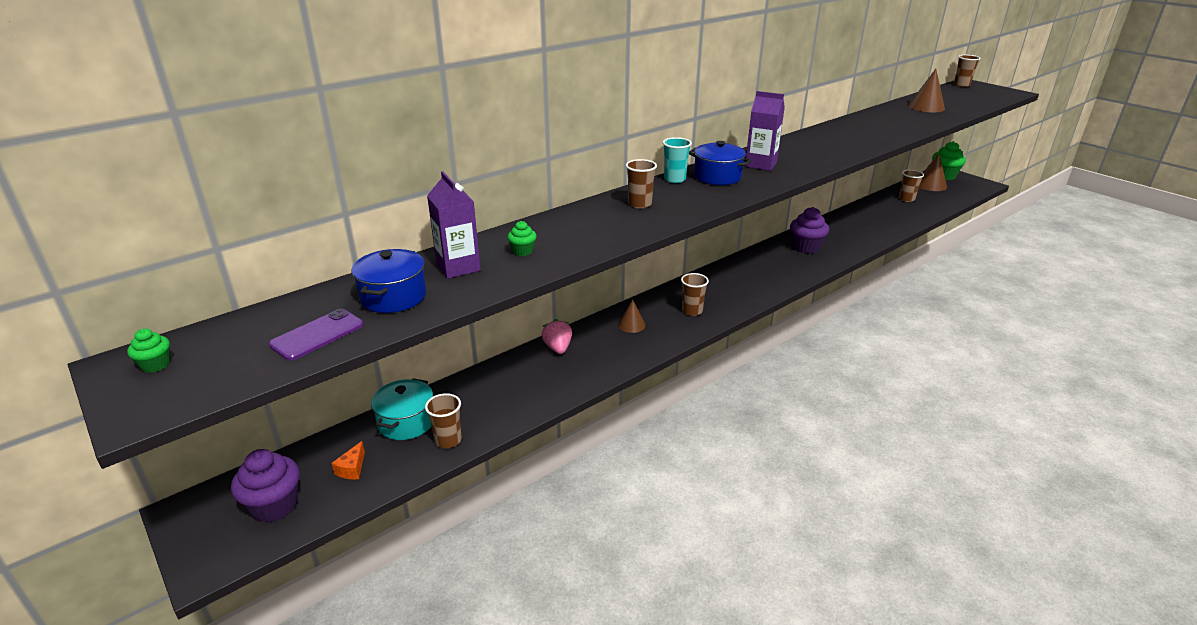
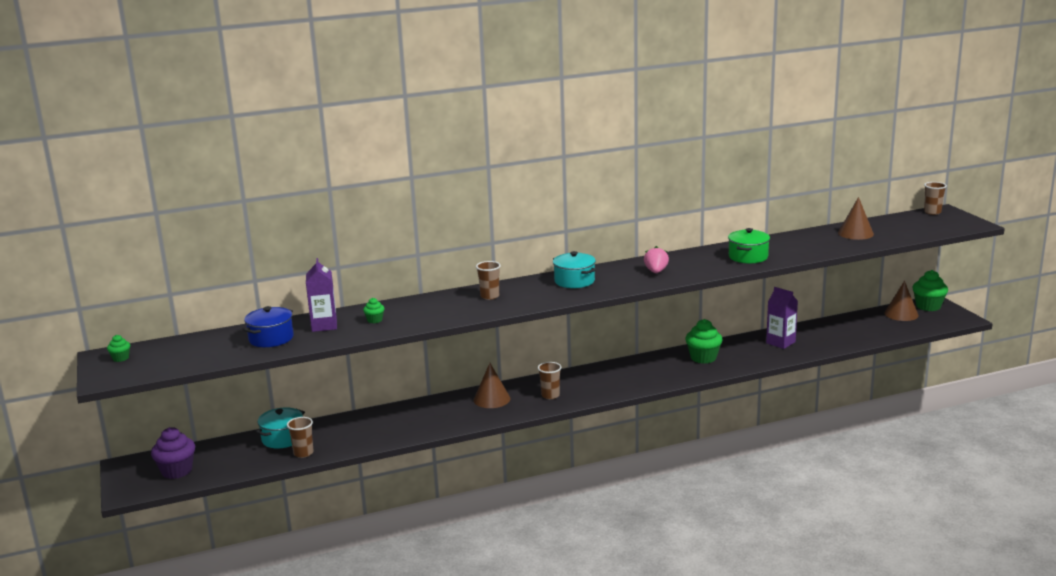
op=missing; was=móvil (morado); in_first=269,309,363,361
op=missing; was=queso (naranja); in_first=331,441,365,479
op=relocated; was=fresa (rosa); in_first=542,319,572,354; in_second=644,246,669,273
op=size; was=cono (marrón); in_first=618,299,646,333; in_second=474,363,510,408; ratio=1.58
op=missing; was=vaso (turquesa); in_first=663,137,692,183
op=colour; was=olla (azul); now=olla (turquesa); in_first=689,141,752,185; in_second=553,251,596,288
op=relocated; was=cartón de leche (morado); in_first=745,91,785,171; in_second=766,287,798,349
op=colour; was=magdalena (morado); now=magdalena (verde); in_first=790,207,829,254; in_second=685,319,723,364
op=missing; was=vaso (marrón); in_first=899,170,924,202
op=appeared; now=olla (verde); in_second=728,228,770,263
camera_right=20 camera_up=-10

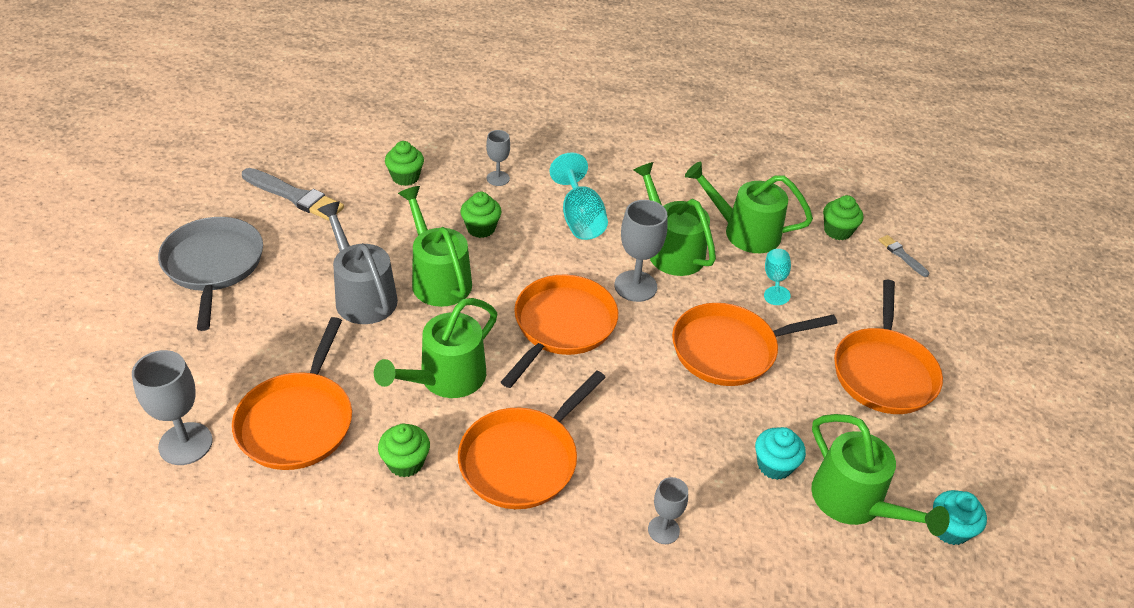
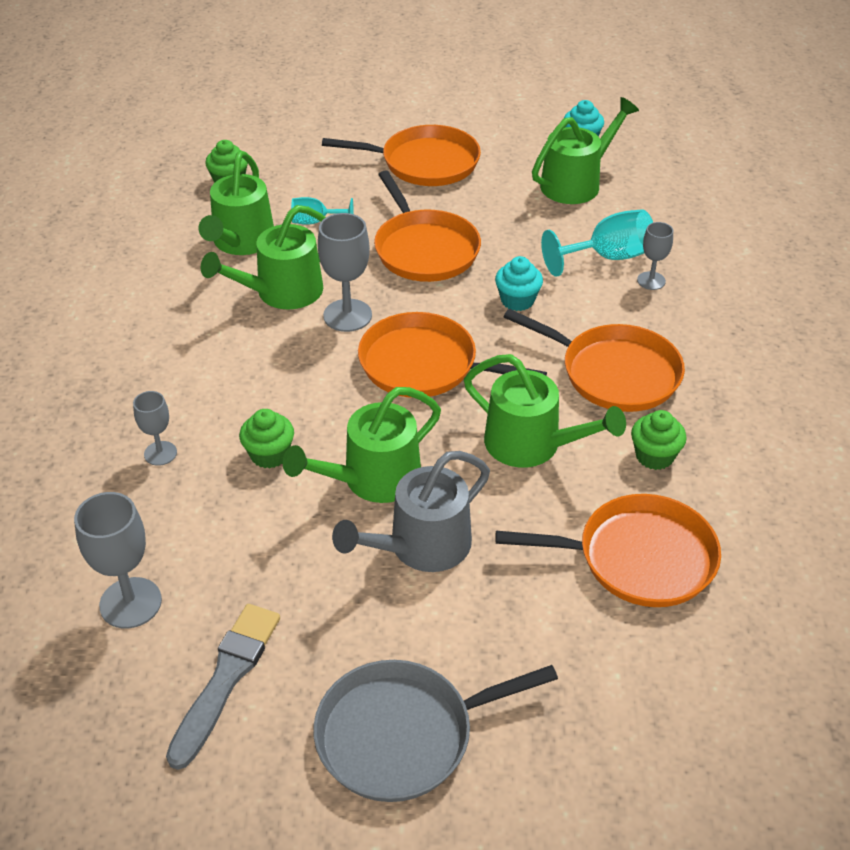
op=relocated; was=copa (gris); in_first=132,350,213,465; in_second=74,492,162,629
op=missing; was=magdalena (verde); in_first=385,141,424,186
op=relocated; was=copa (turquesa); in_first=549,152,608,240; in_second=541,209,653,277
op=relocated; was=magdalena (turquesa); in_first=755,427,806,480; in_second=495,256,543,311
op=missing; was=pincel (gris); in_first=879,235,929,277
camera_right=-95 camera_up=0

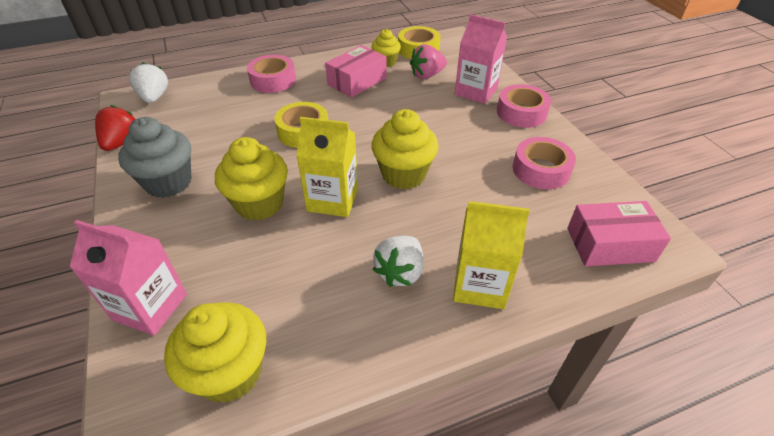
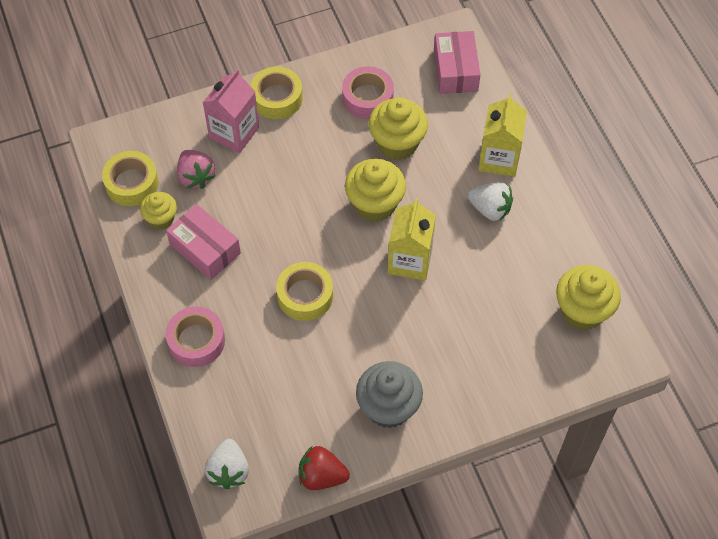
op=missing; was=cartón de leche (rosa); in_first=70,220,187,336
op=spun; was=fresa (blanco); in_first=129,62,168,103; in_second=205,439,249,489; clockwise=-75
op=relocated; was=magdalena (amarillo); in_first=215,137,288,221; in_second=369,97,428,160
op=colour; was=cinta adhesiva (rosa); now=cinta adhesiva (amarillo); in_first=497,84,551,128; in_second=250,67,303,119
camera_right=-90 camera_up=15

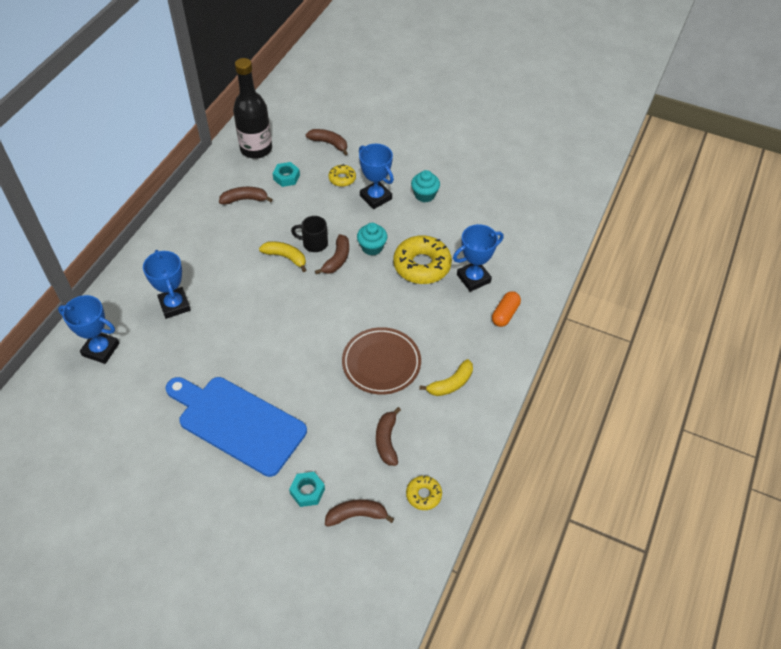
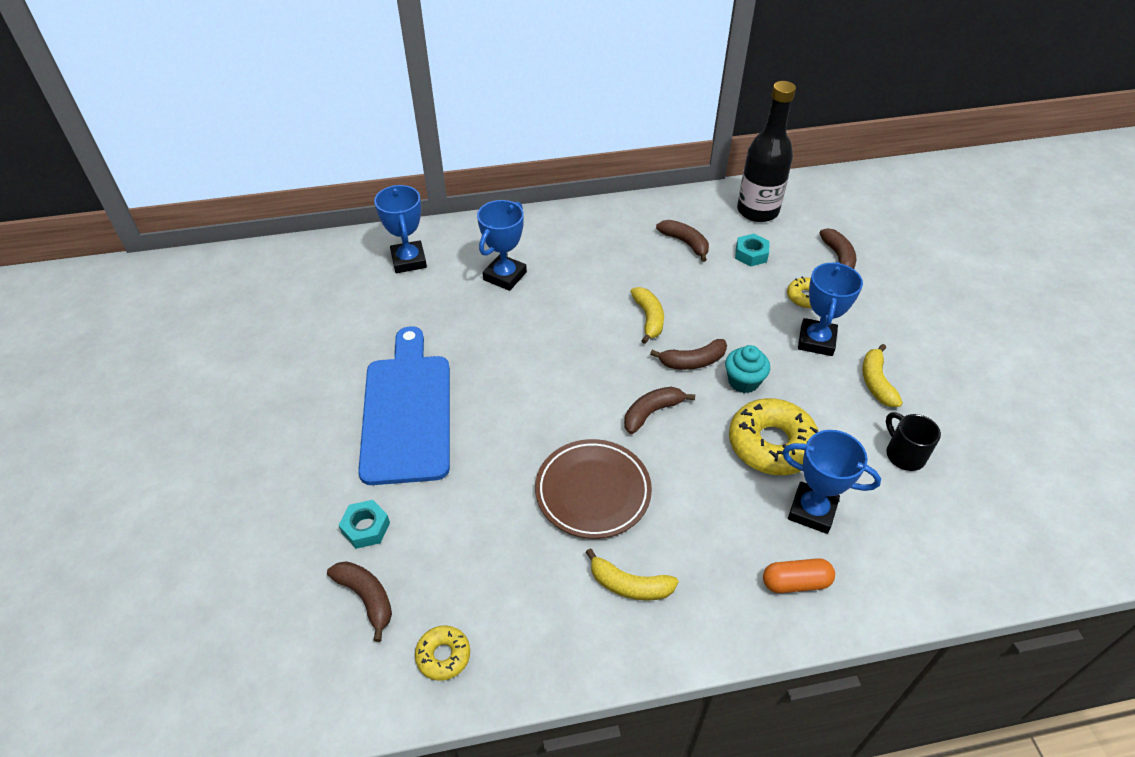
op=relocated; was=taza (negro); in_first=291,216,328,252; in_second=886,412,941,471
op=relocated; was=plátano (marrón); in_first=376,407,401,466; in_second=624,387,695,434
op=exchanged; was=magdalena (turquesa); now=plátano (amarillo); in_first=411,170,440,202; in_second=862,344,903,407
camera_right=55 camera_up=-5

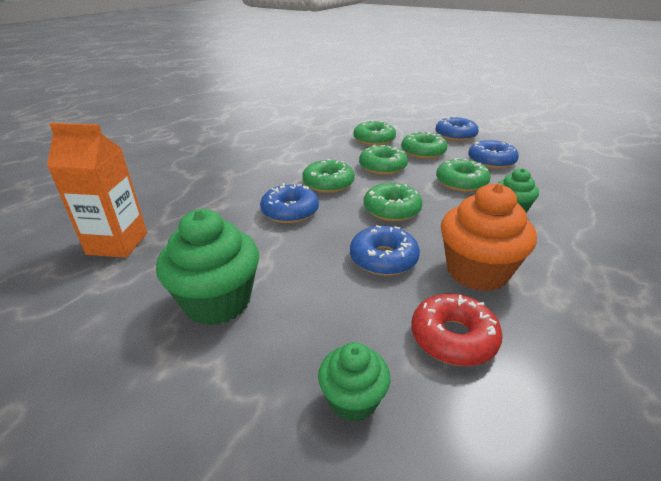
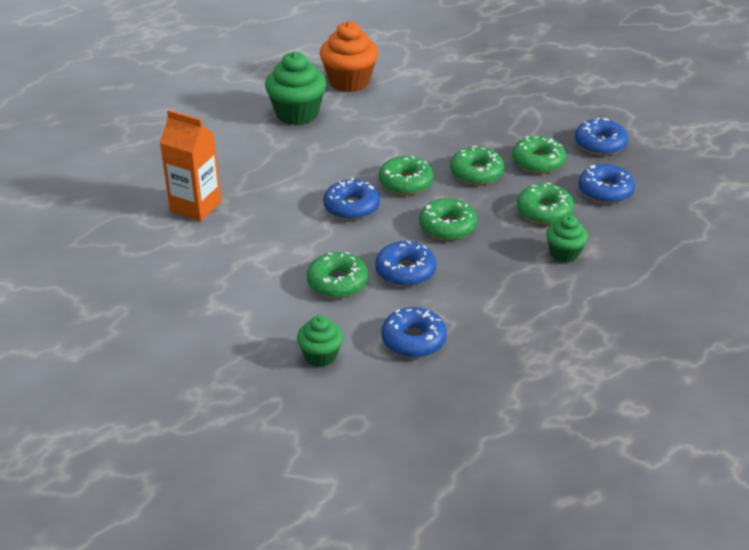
op=relocated; was=magdalena (verde); in_first=156,209,259,325; in_second=265,52,326,125
op=relocated; was=rosquilla (verde); in_first=353,120,396,146; in_second=307,252,368,298
op=colour; was=rosquilla (rojo); now=rosquilla (azul); in_first=412,294,503,366; in_second=381,307,447,358
op=relocated; was=magdalena (naranja); in_first=441,183,537,291; in_second=320,21,378,92
camera_right=20 camera_up=5

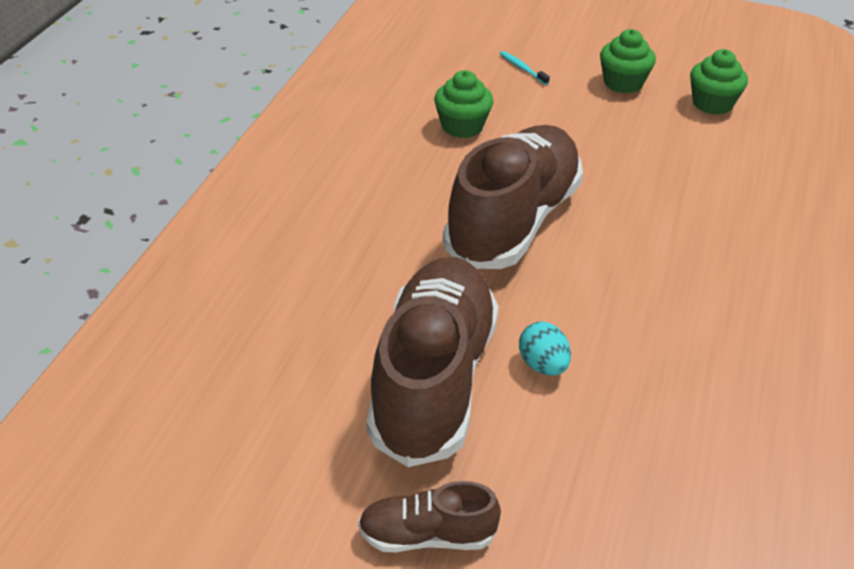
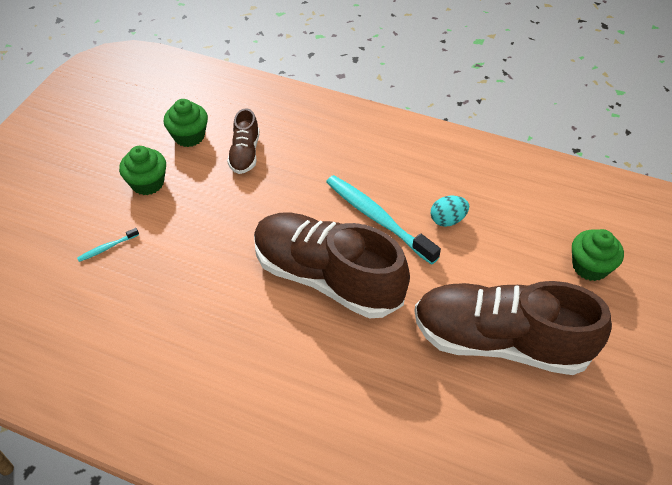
op=relocated; was=zapato (marrón); in_first=358,481,501,552; in_second=227,108,259,174
op=relocated; was=magdalena (verde); in_first=434,70,494,138; in_second=572,229,624,281
op=relocated; was=huevo (turquesa); in_first=519,322,571,376; in_second=431,196,469,227
op=appeared; now=cepillo de dientes (turquesa); in_second=326,175,441,265
camera_right=-85 camera_up=10

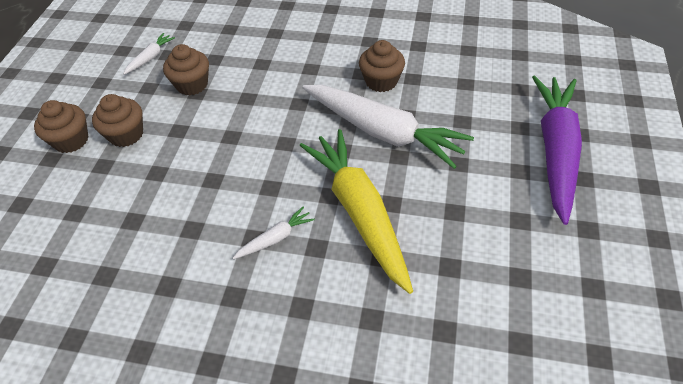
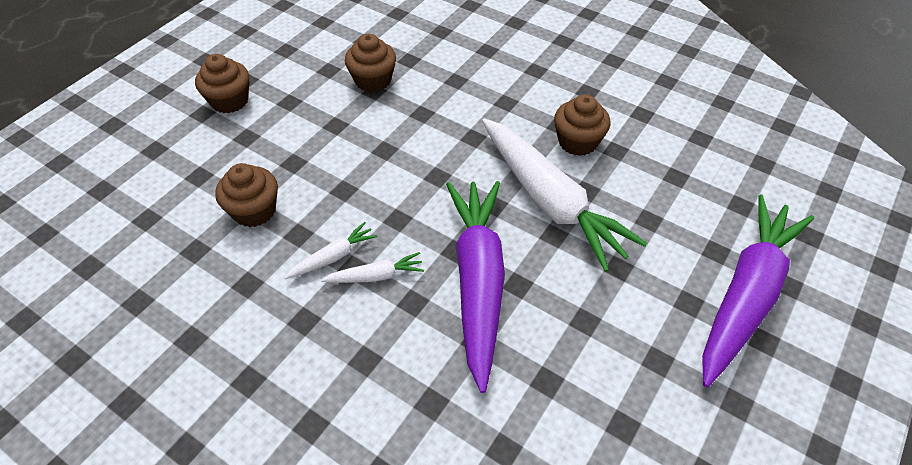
op=relocated; was=magdalena (marrón); in_first=92,94,143,147; in_second=215,163,278,227
op=relocated; was=zanahoria (blanco); in_first=123,33,175,75; in_second=284,222,377,279
op=colour; was=zanahoria (amarillo); now=zanahoria (morado); in_first=299,129,413,294; in_second=446,181,505,393
camera_right=20 camera_up=0

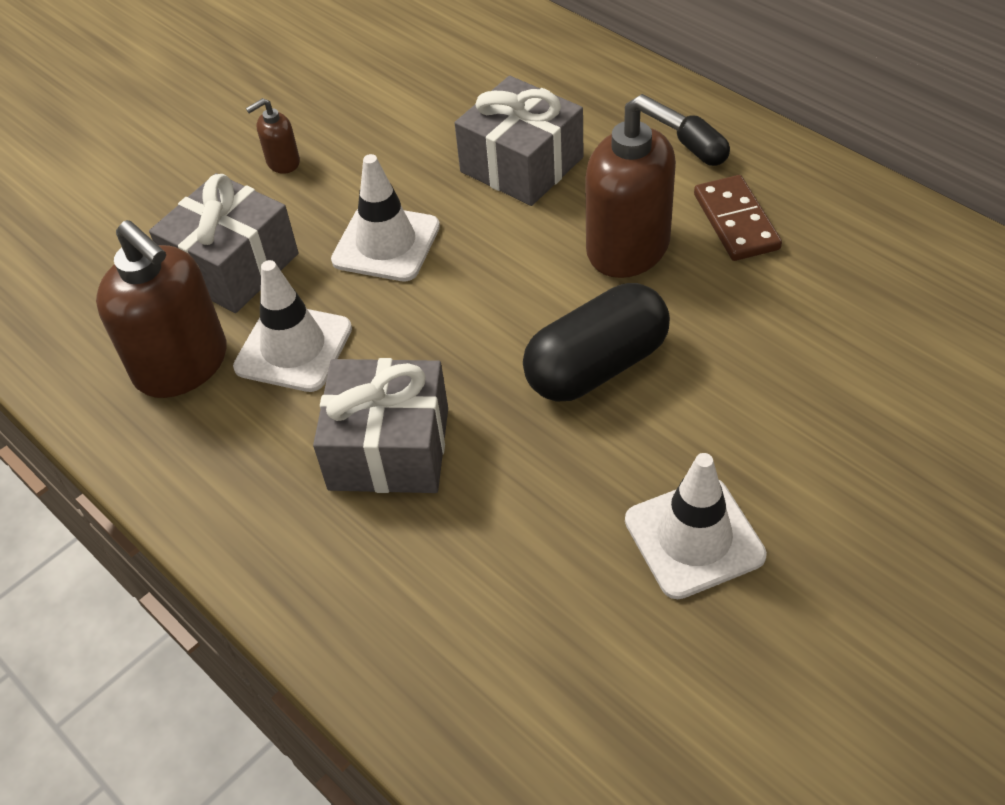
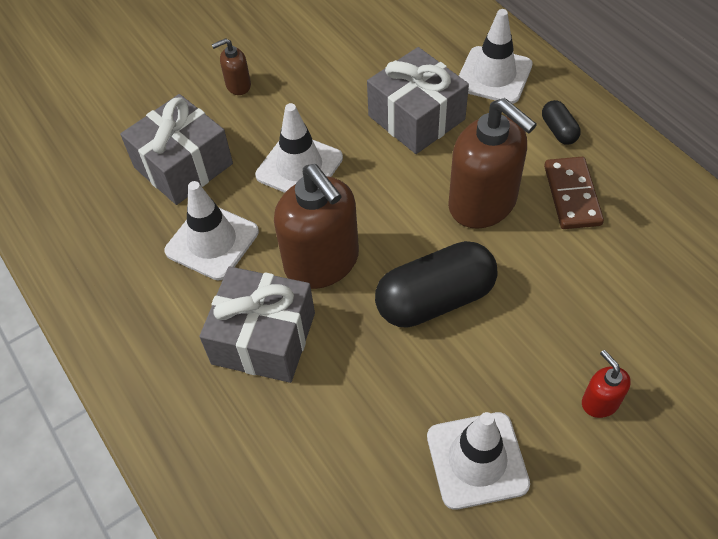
op=relocated; was=dispensador de jabón (marrón); in_first=96,220,227,398; in_second=274,164,359,289
op=appeared; now=cono de tráfico (blanco); in_second=459,9,533,104
op=appeared; now=dispensador de jabón (rojo); in_second=582,350,631,418
camera_right=10 camera_up=5

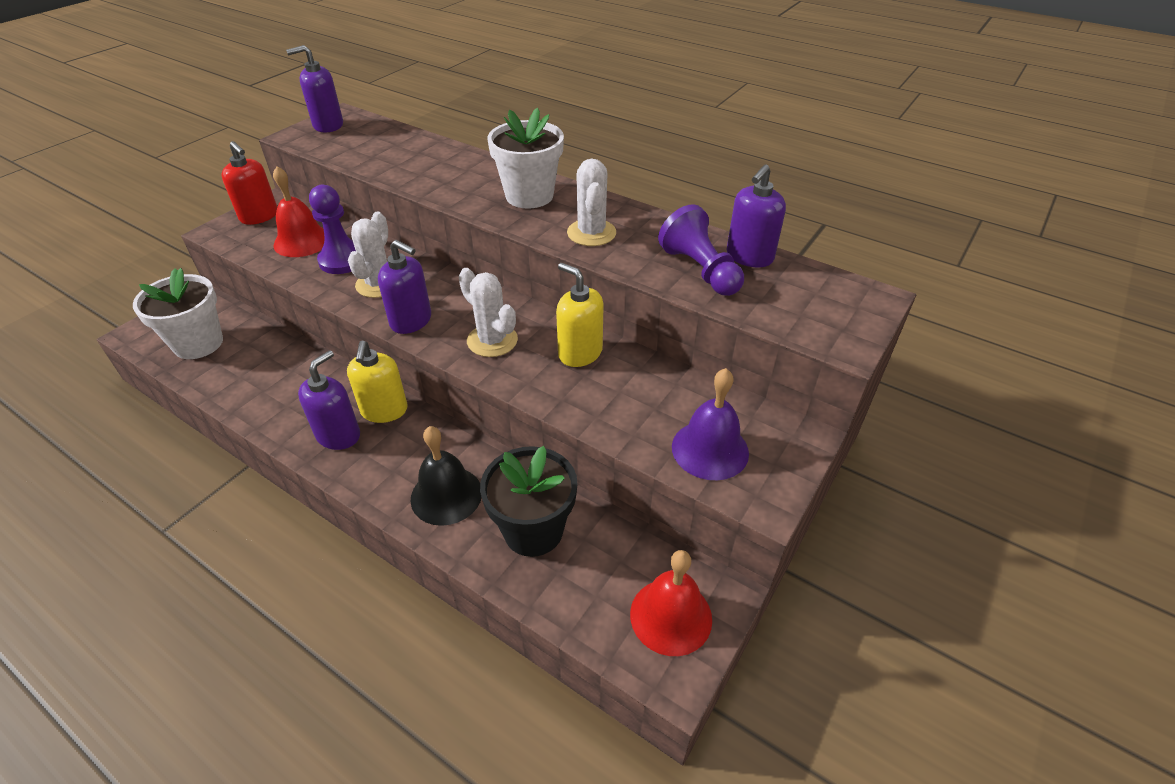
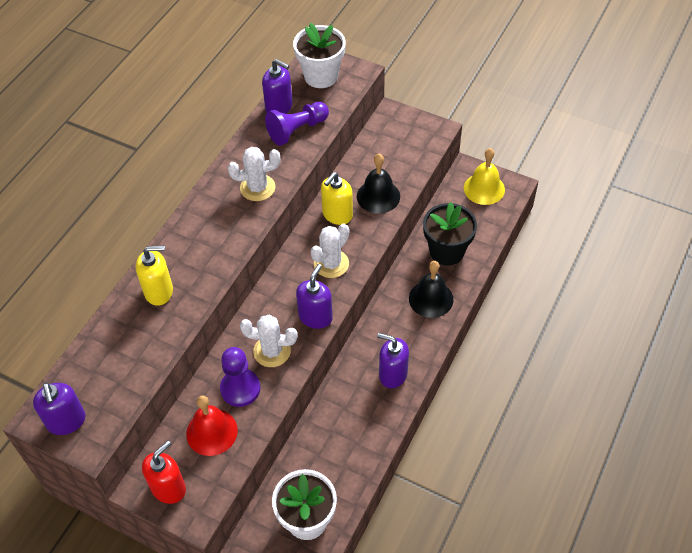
op=relocated; was=dispensador de jabón (amarillo); in_first=347,341,407,423; in_second=136,246,173,306
op=relocated; was=maceta (blanco); in_first=487,108,564,209; in_second=293,23,346,88
op=colour; was=campana (rojo); now=campana (amarillo); in_first=630,550,712,656; in_second=464,148,505,205
op=missing; was=campana (morado); in_first=672,368,749,480
op=appeared; now=campana (negro); in_second=357,154,400,214
camera_right=-95 camera_up=10

